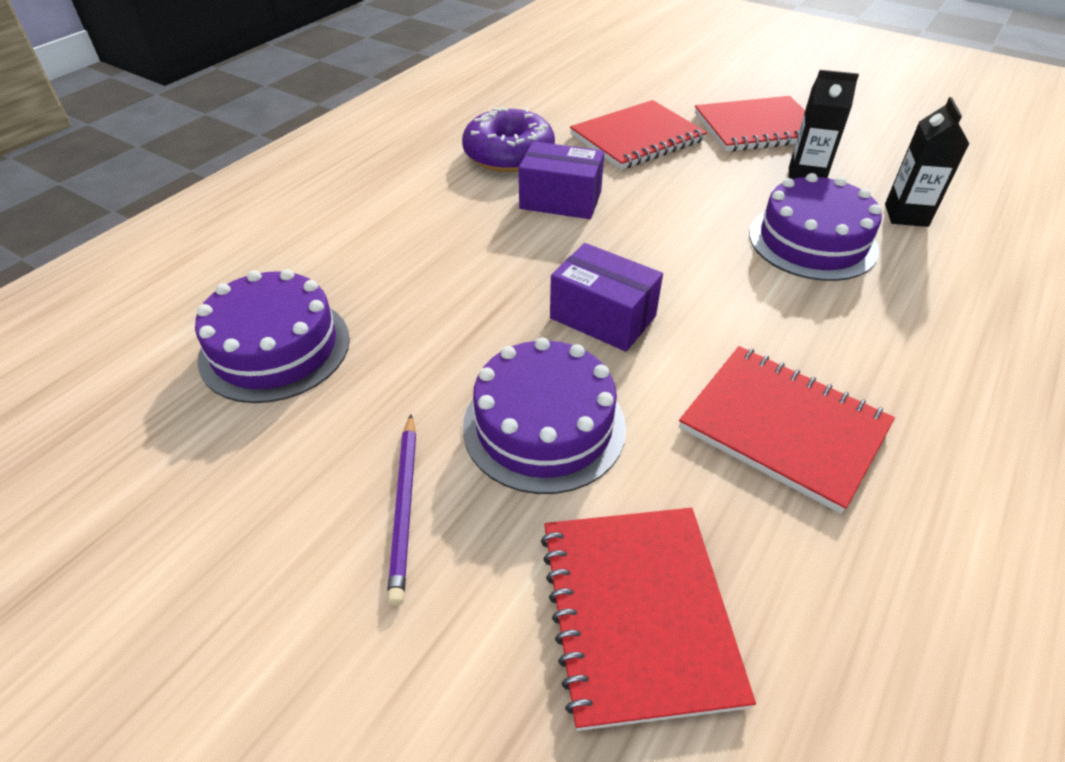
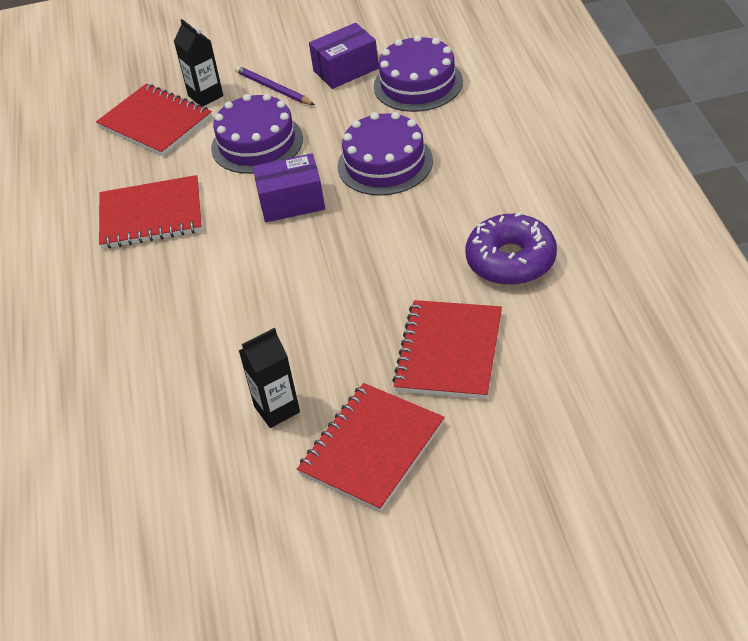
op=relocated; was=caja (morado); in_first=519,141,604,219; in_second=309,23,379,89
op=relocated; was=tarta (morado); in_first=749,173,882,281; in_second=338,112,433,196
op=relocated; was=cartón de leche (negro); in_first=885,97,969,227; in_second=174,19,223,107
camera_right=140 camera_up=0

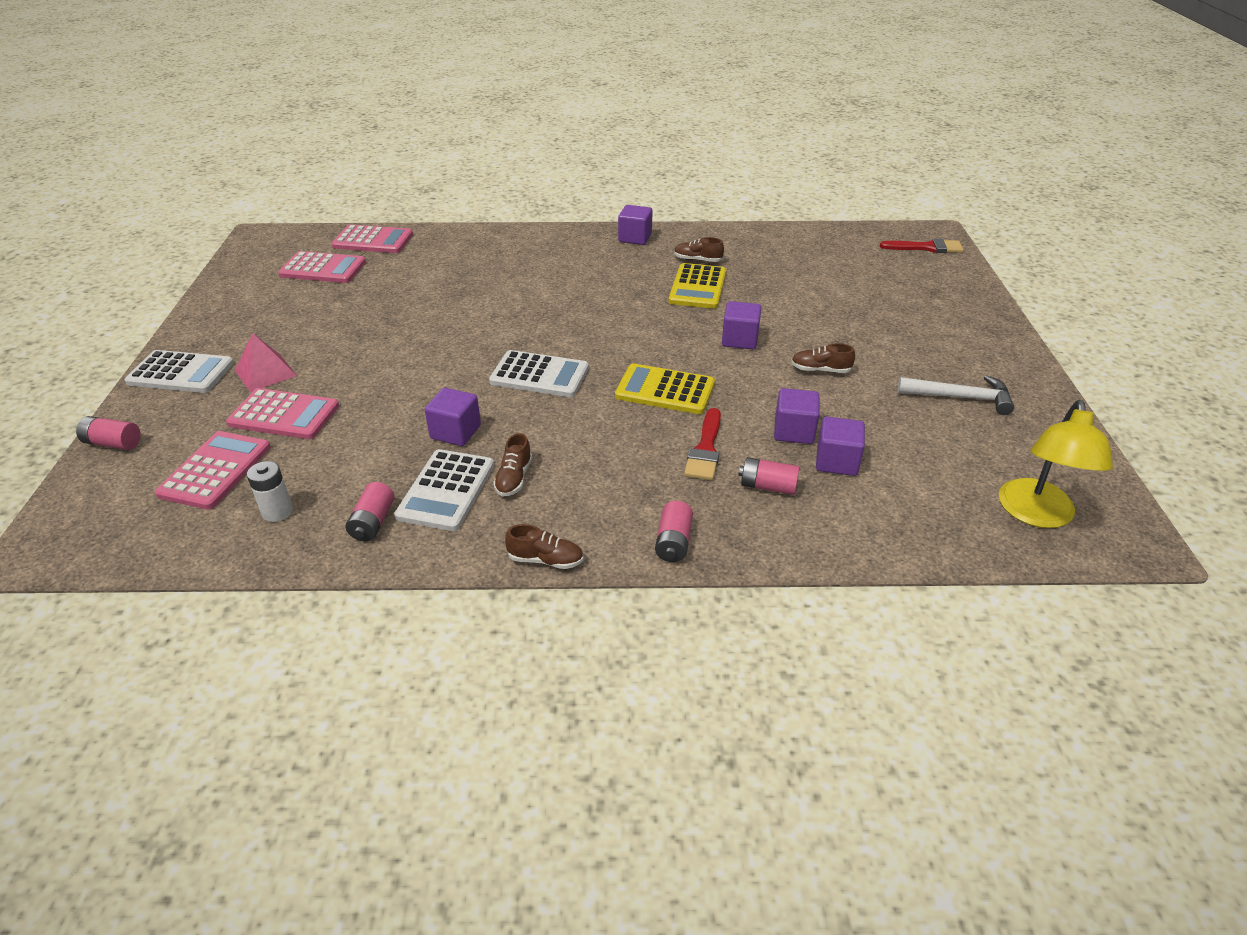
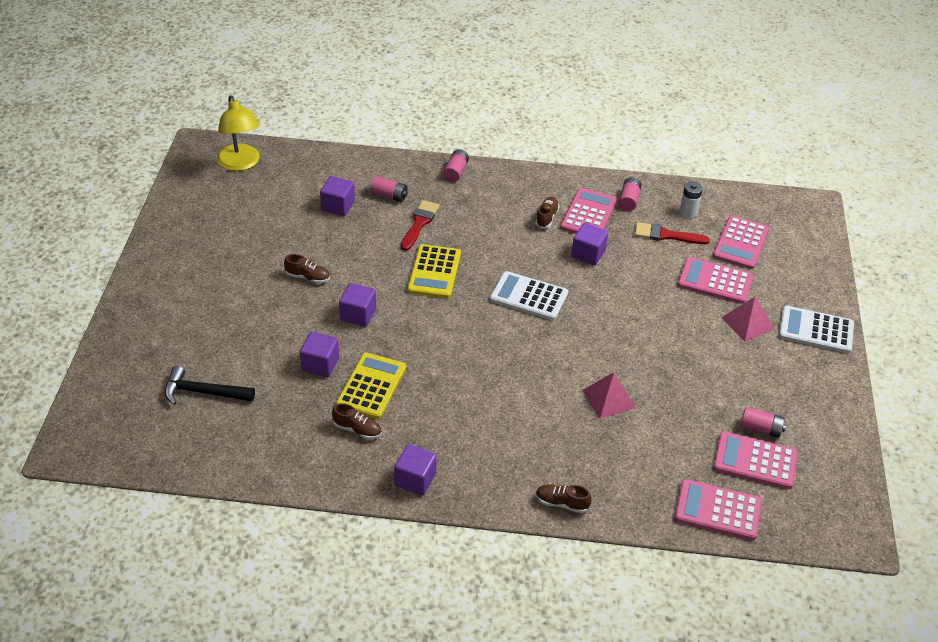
op=relocated; was=pila (rosa); in_first=76,416,141,450; in_second=740,407,786,438
op=colour; was=calculadora (blanco); now=calculadora (rosa); in_first=394,449,494,531; in_second=560,188,617,234
op=relocated; was=zapato (marrón); in_first=505,524,584,569; in_second=536,485,592,513
op=spun; was=calculadora (amarillo); in_first=615,363,715,414; in_second=407,244,461,298; clockwise=75
op=relocated; was=cubo (morado); in_first=774,388,819,444; in_second=300,332,339,377
op=relocated; was=pincel (rojo); in_first=880,239,964,253; in_second=635,222,710,244
op=missing; was=martillo (blanco); in_first=897,375,1014,415
op=spun; was=lámpara (amarillo); in_first=999,400,1113,528; in_second=217,95,260,171; clockwise=135
op=appeared; now=martillo (negro); in_second=165,366,255,405
op=appeared; now=pirámide (rosa); in_second=583,372,636,419
camera_right=-175 camera_up=5

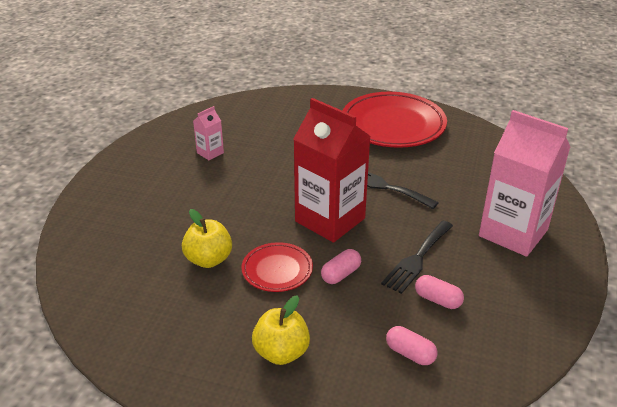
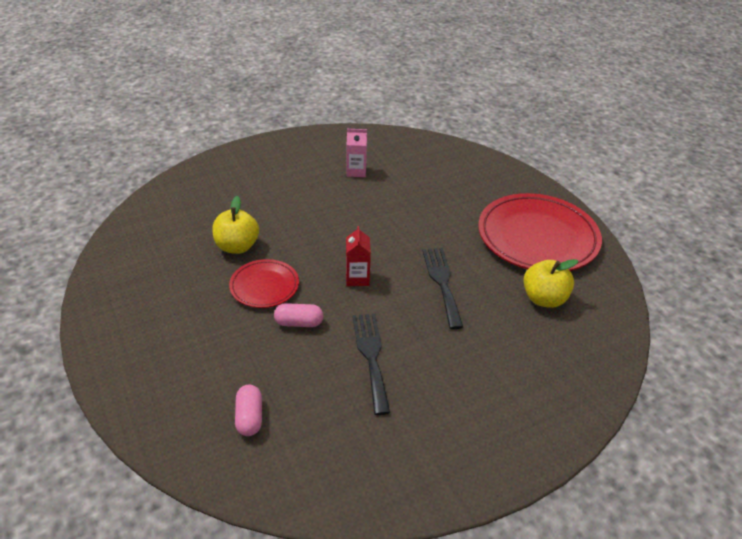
op=relocated; was=manzana (amarillo); in_first=252,295,310,365; in_second=523,259,578,308
op=size; was=cartón de leche (rojo); in_first=294,98,371,243; in_second=346,226,371,286; ratio=0.44
op=spun; was=tenedor (negro); in_first=381,221,453,294; in_second=352,314,390,415; clockwise=90
op=missing; was=cápsula (rosa); in_first=415,275,464,309
op=missing; was=cartón de leche (rosa); in_first=479,110,570,257
camera_right=45 camera_up=5

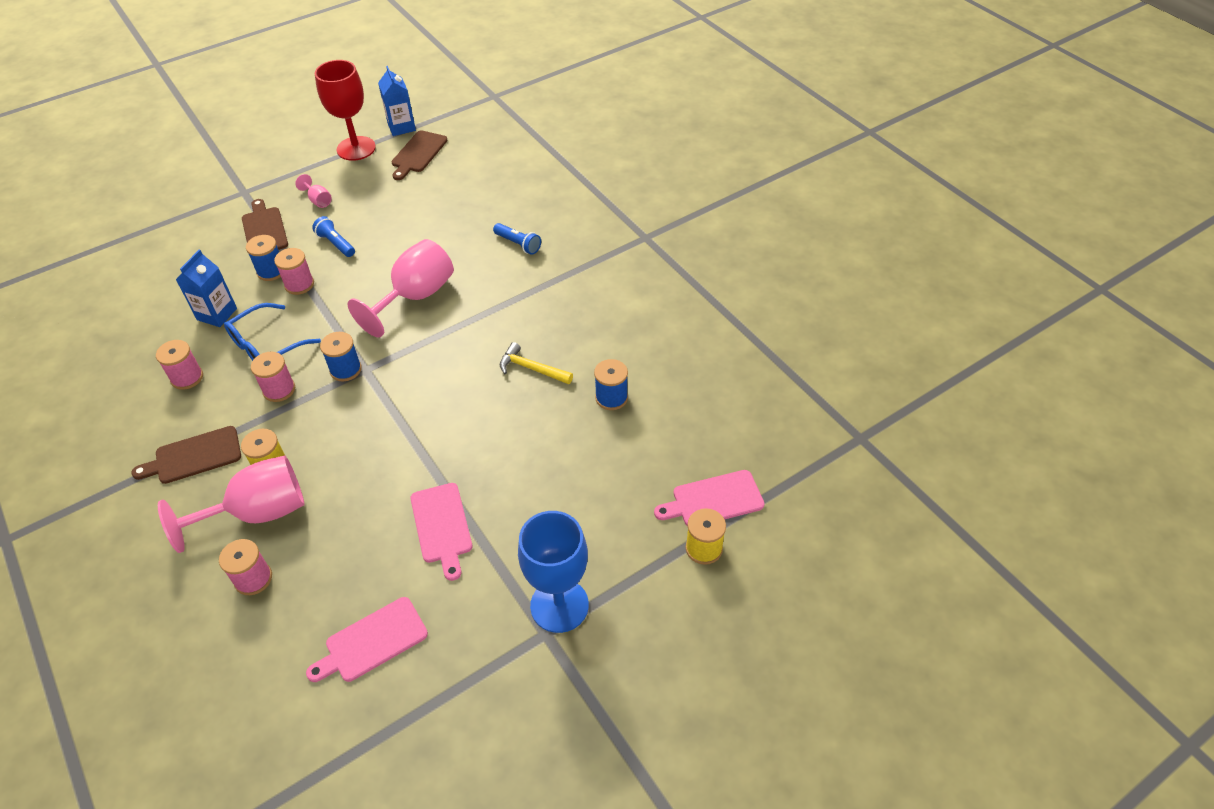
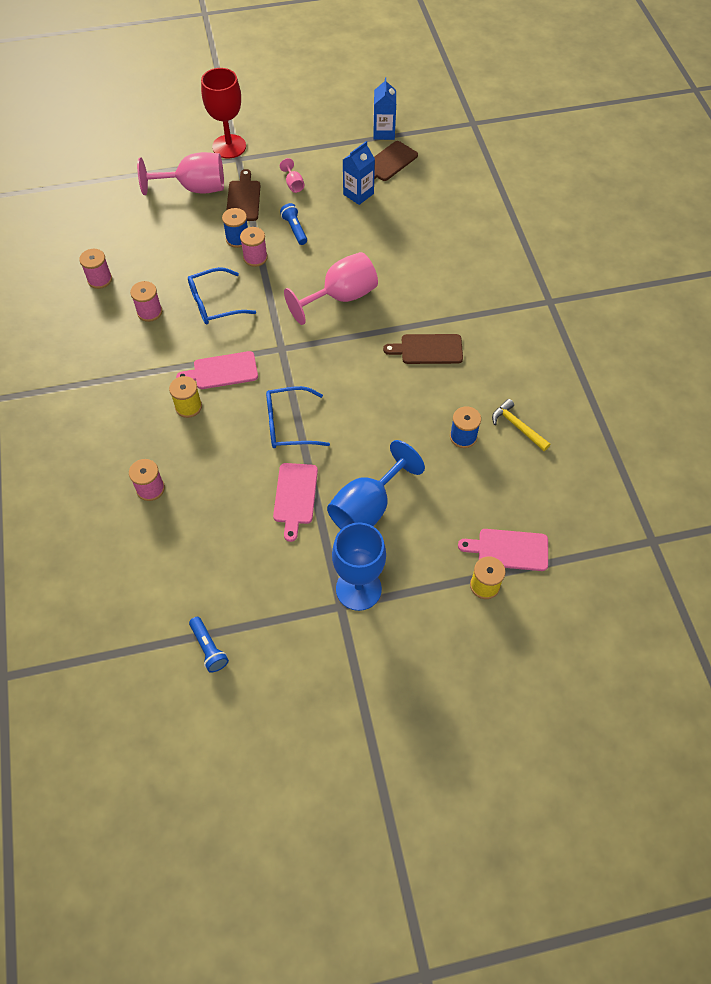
op=relocated; was=tabla de cortar (marrón); in_first=131,426,241,484; in_second=383,334,463,364
op=relocated; was=copa (rosa); in_first=158,455,305,553; in_second=137,152,224,195
op=relocated; was=cartón de leche (azul); in_first=176,250,237,327; in_second=343,141,375,205
op=relocated; was=carrete (rosa); in_first=251,352,295,402; in_second=79,249,112,289
op=relocated; was=tabla de cortar (rosa); in_first=306,597,428,682; in_second=176,351,258,389
op=relocated; was=copa (rojo); in_first=315,60,376,161; in_second=201,68,246,158
op=missing; was=carrete (azul); in_first=320,332,362,381
op=relocated; was=lámpara de mano (azul); in_first=493,223,541,255; in_second=189,617,229,673
op=relocated; was=martillo (amarillo); in_first=500,342,573,384; in_second=492,399,550,451
op=appeared; now=gafas (azul); in_second=266,386,330,448
op=appeared; now=copa (azul); in_second=327,440,425,529
camera_right=20 camera_up=10

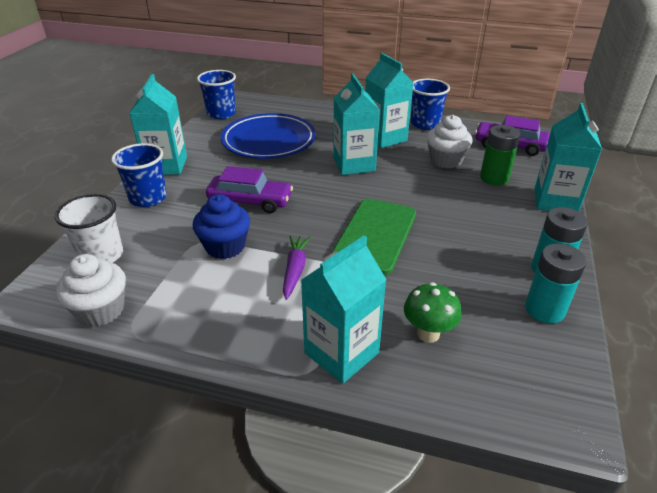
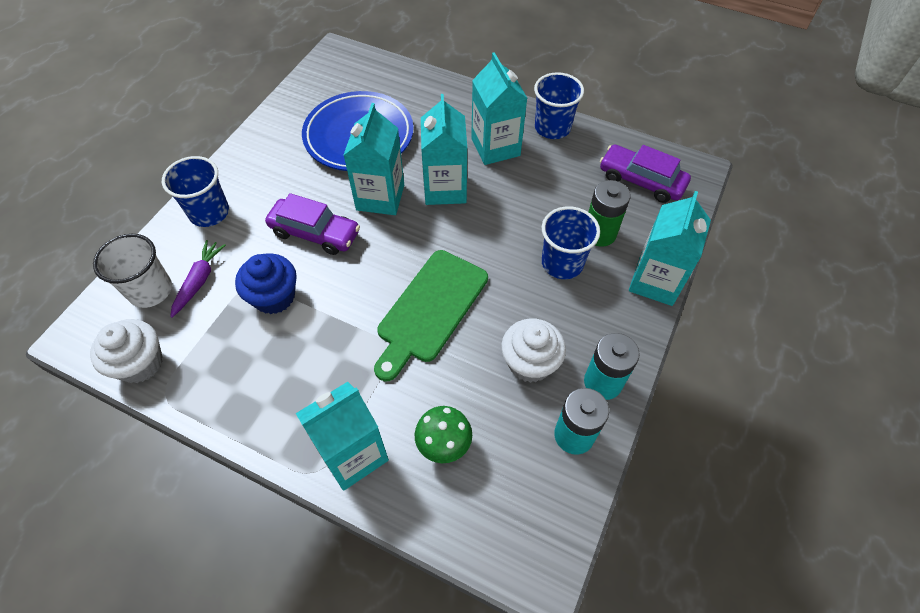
op=relocated; was=cartón de leche (turquesa); in_first=129,74,187,175; in_second=344,103,404,215
op=relocated; was=vaso (azul); in_first=197,70,236,119; in_second=542,206,600,279
op=relocated; was=zanahoria (morado); in_first=283,235,311,300; in_second=170,240,226,318
op=relocated; was=magdalena (blanco); in_first=427,115,473,169; in_second=501,319,566,383
camera_right=10 camera_up=20

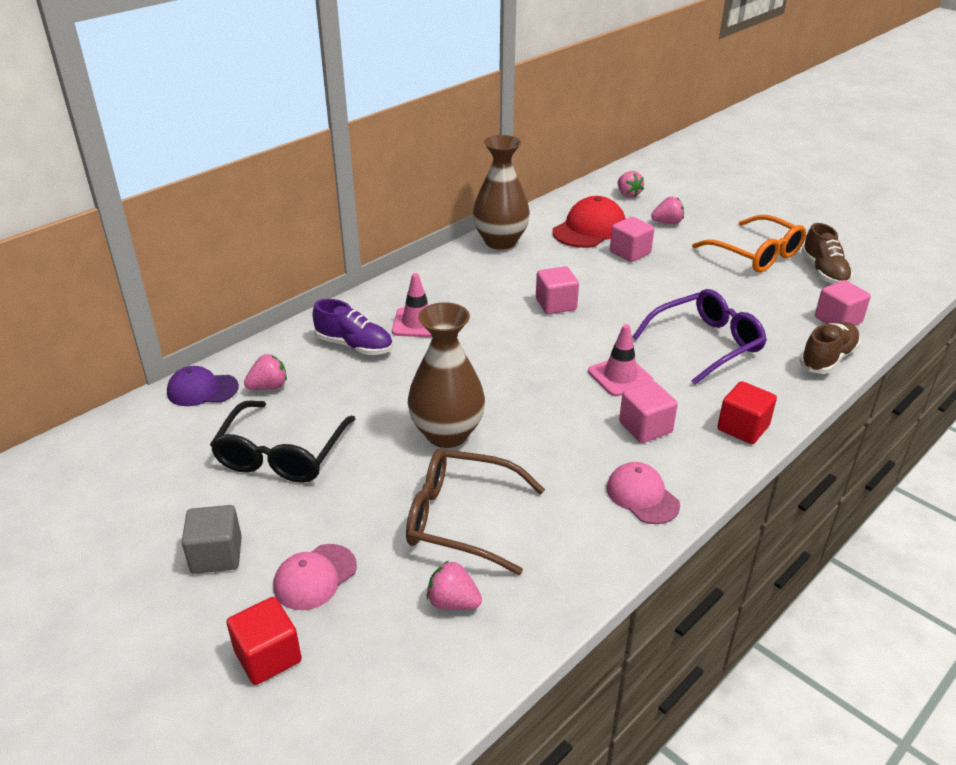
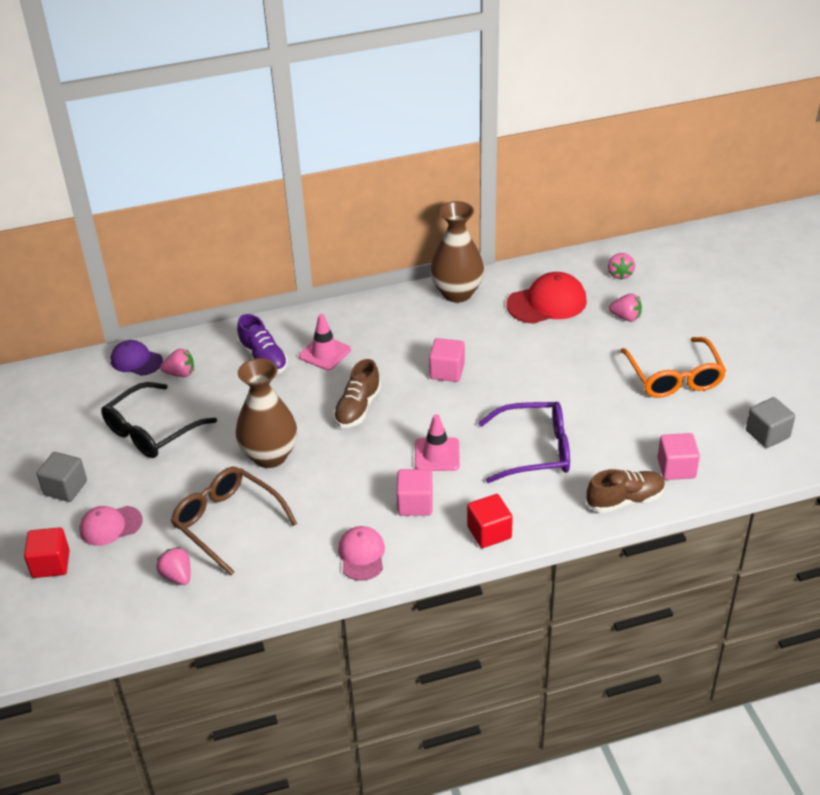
op=missing; was=cubo (rosa); in_first=610,217,654,262
op=relocated; was=zapato (marrón); in_first=801,223,853,284; in_second=333,359,381,428
op=appeared; now=cubo (gris); in_second=746,397,795,448
camera_right=30 camera_up=5

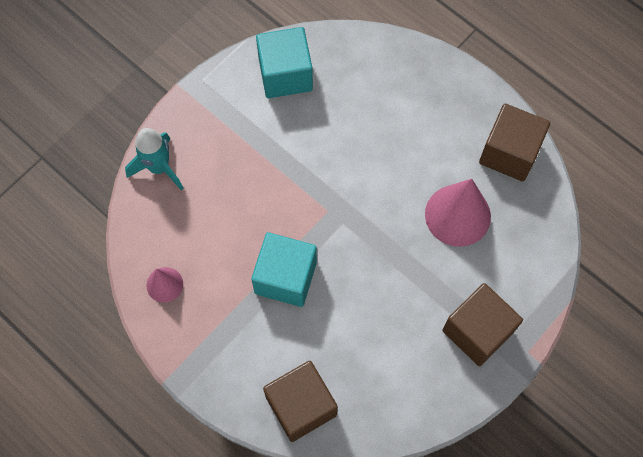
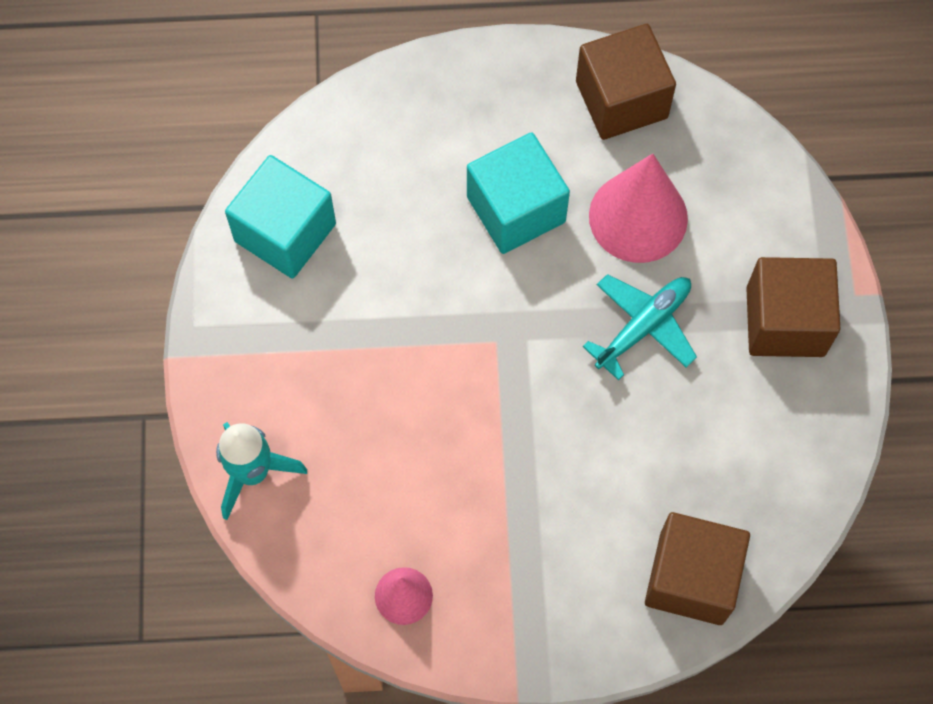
op=relocated; was=cubo (turquesa); in_first=251,232,317,307; in_second=467,132,570,254
op=appeared; now=avión (turquesa); in_second=583,274,697,381
camera_right=-45 camera_up=0

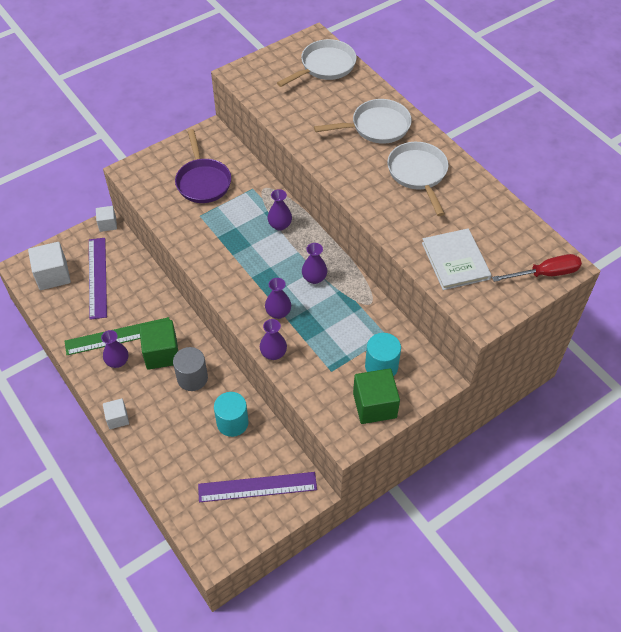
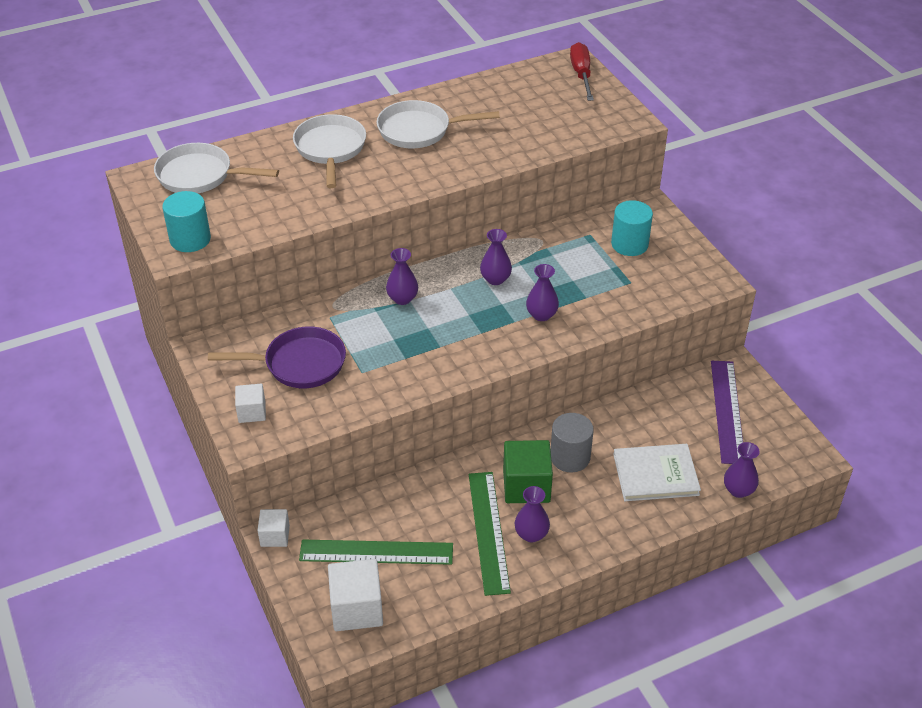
op=colour; was=regla (morado); now=regla (verde); in_first=89,238,107,320; in_second=299,540,453,565
op=relocated; was=cubo (blanco); in_first=103,398,129,429; in_second=235,384,266,423
op=relocated; was=cilindro (turquesa); in_first=214,392,249,437; in_second=162,191,211,252
op=relocated; was=florero (morado); in_first=260,319,287,360; in_second=724,442,760,498
op=spun; was=sartén (blanco); in_first=277,39,357,87; in_second=154,143,279,193; clockwise=-45
op=missing; was=cubo (verde); in_first=353,368,400,424
op=relocated; was=libro (blanco); in_first=422,228,491,290; in_second=613,444,701,501
camera_right=-80 camera_up=-10

